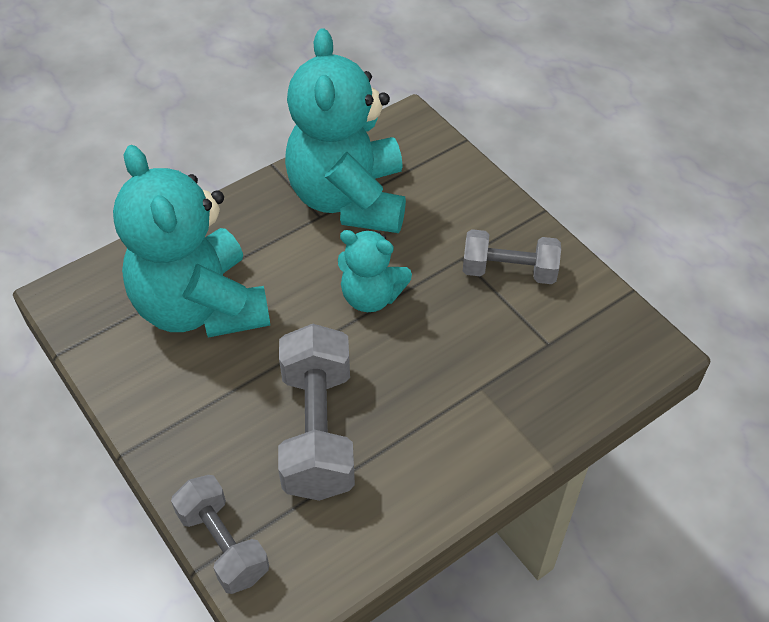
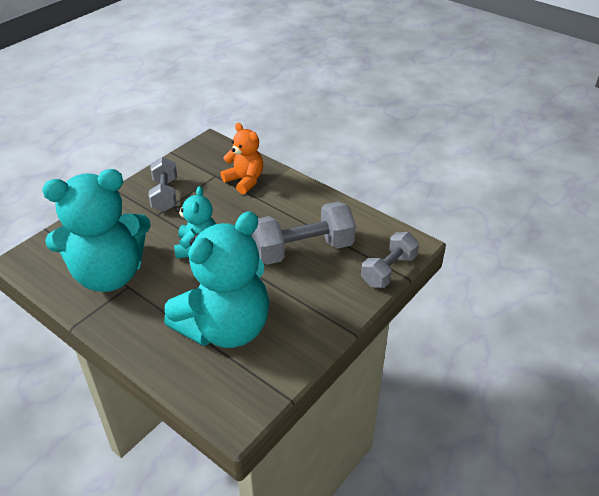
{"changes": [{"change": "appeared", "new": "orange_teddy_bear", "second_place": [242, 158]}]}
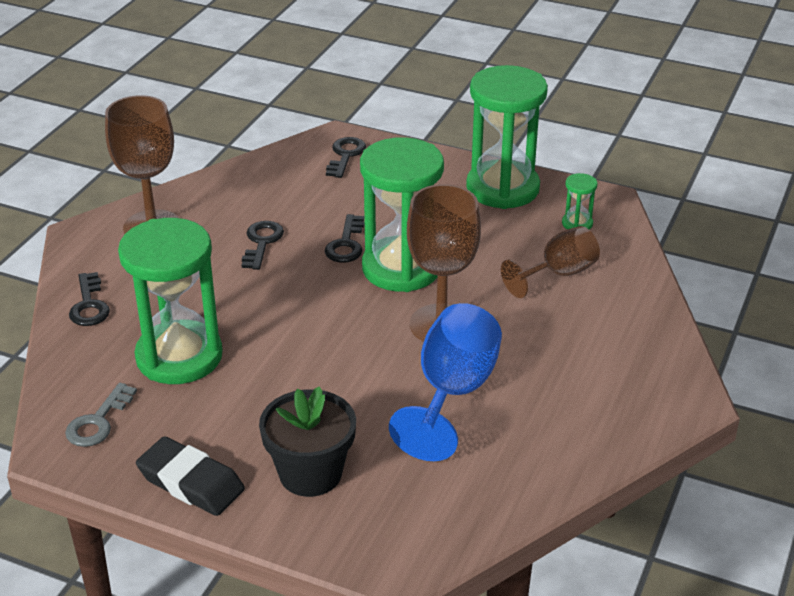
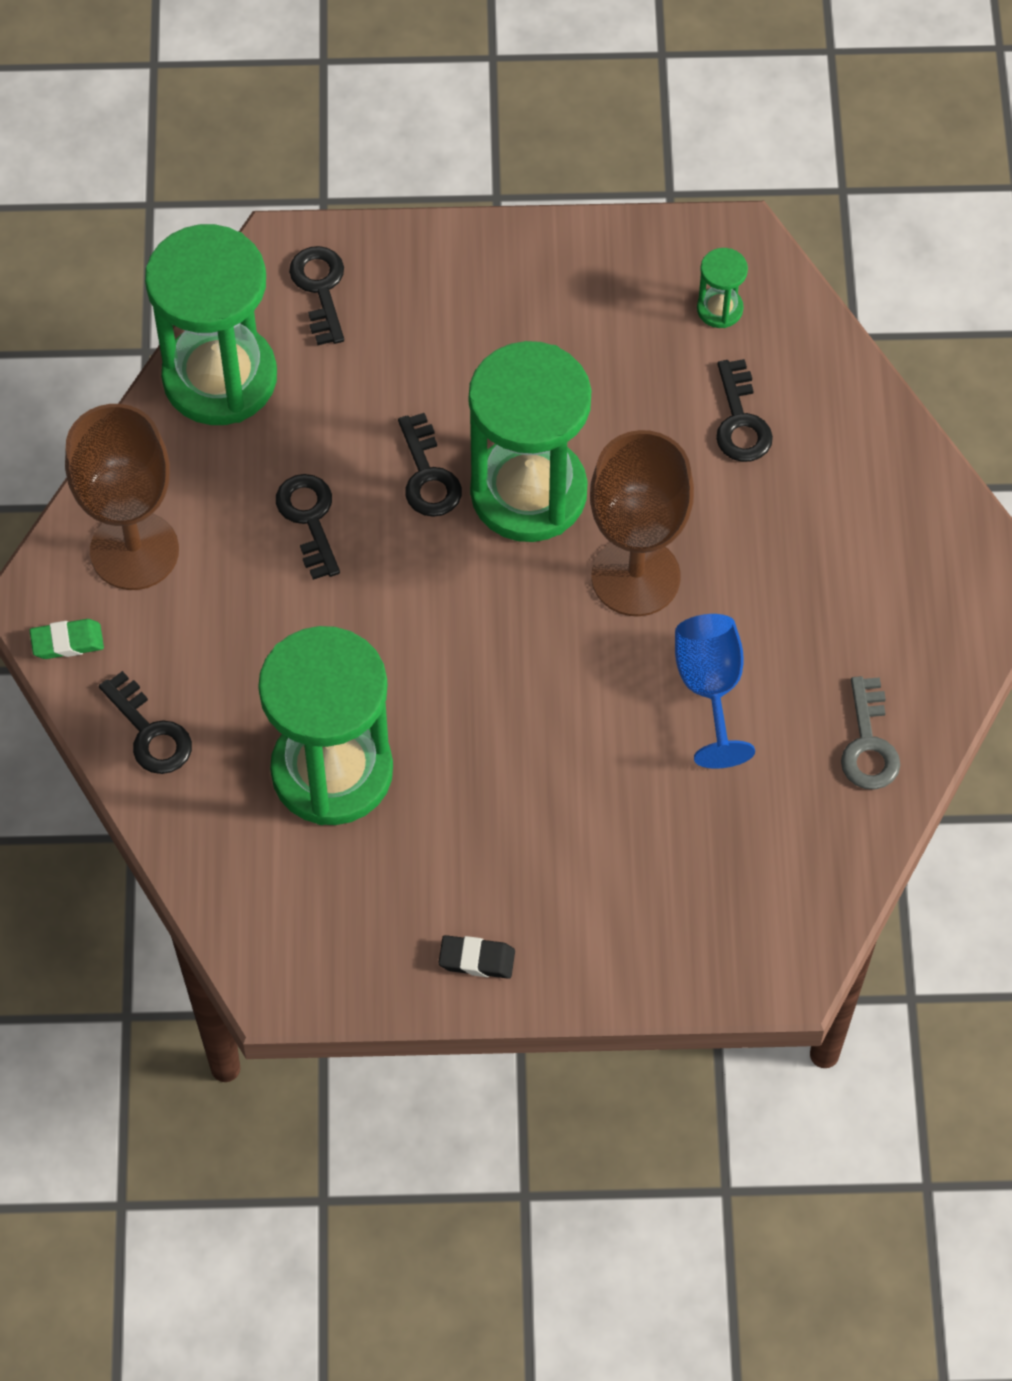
{"changes": [{"change": "relocated", "old": "grey_key", "first_place": [101, 415], "second_place": [870, 733]}, {"change": "size", "old": "black_eraser", "first_place": [190, 476], "second_place": [476, 957], "factor": 0.54}, {"change": "missing", "old": "black_flower_pot", "first_place": [307, 441]}, {"change": "size", "old": "blue_goblet", "first_place": [445, 382], "second_place": [715, 691], "factor": 0.66}, {"change": "relocated", "old": "green_hourglass", "first_place": [507, 137], "second_place": [211, 324]}, {"change": "exchanged", "old": "brown_goblet", "new": "black_key", "first_place": [550, 262], "second_place": [744, 410]}, {"change": "appeared", "new": "green_eraser", "second_place": [66, 639]}]}
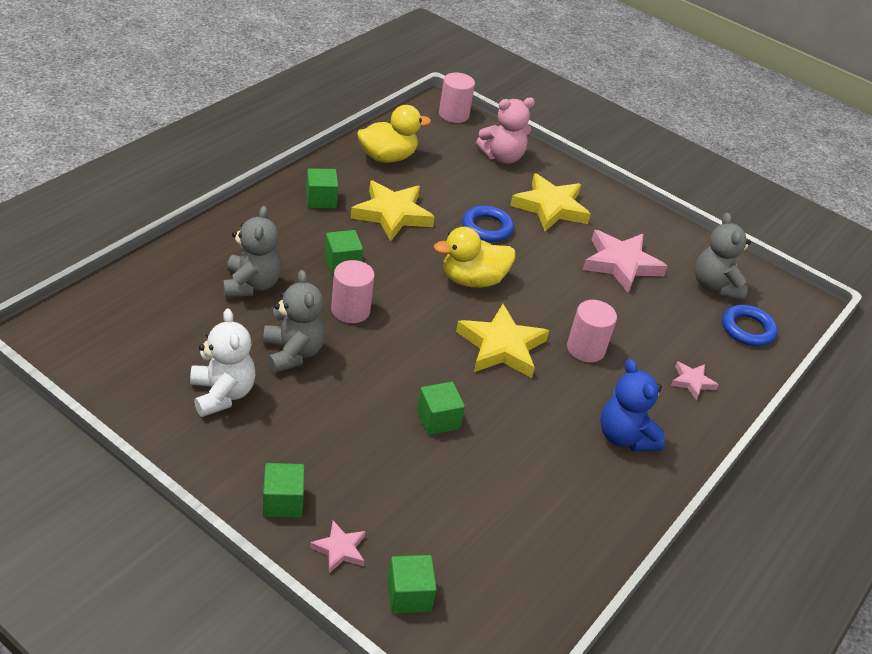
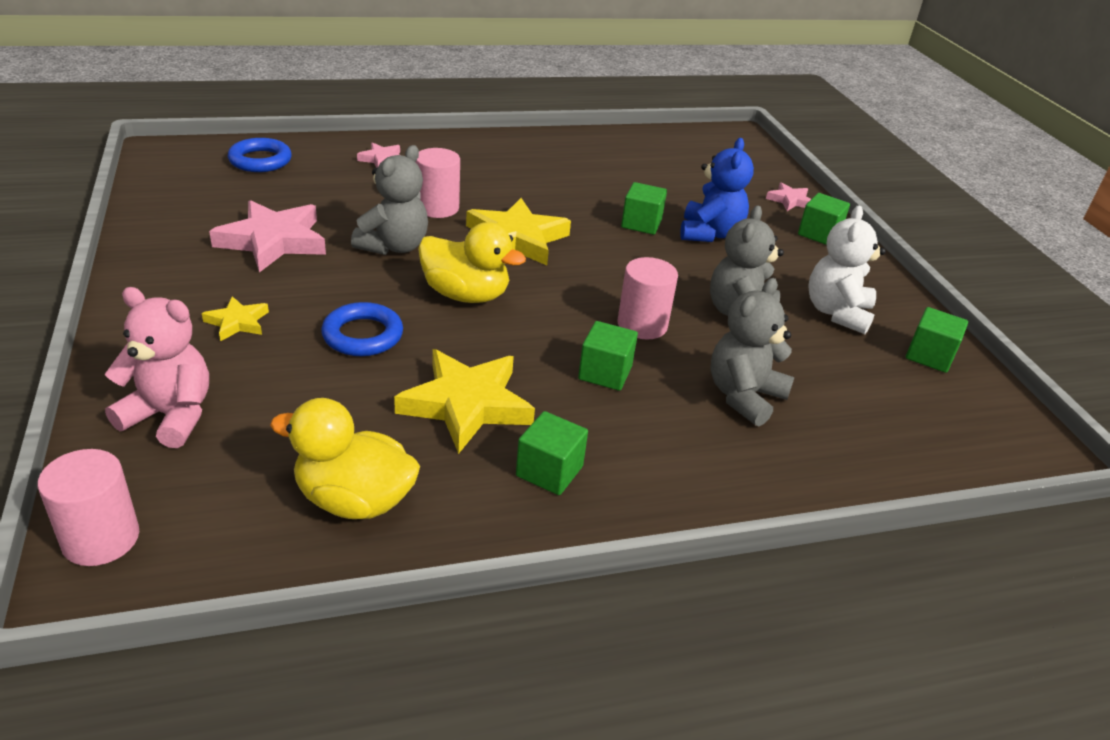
{"changes": [{"change": "relocated", "old": "green_cube", "first_place": [412, 584], "second_place": [937, 340]}, {"change": "size", "old": "yellow_star", "first_place": [550, 202], "second_place": [235, 318], "factor": 0.5}, {"change": "relocated", "old": "blue_teddy_bear", "first_place": [632, 405], "second_place": [717, 190]}, {"change": "relocated", "old": "grey_teddy_bear", "first_place": [723, 256], "second_place": [389, 200]}]}
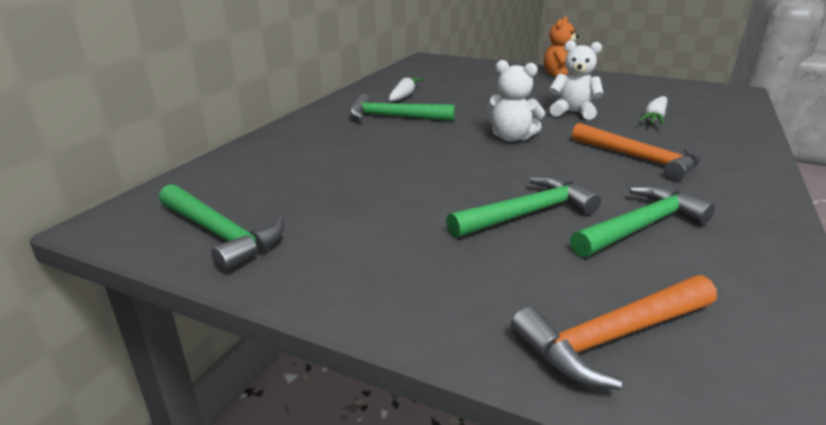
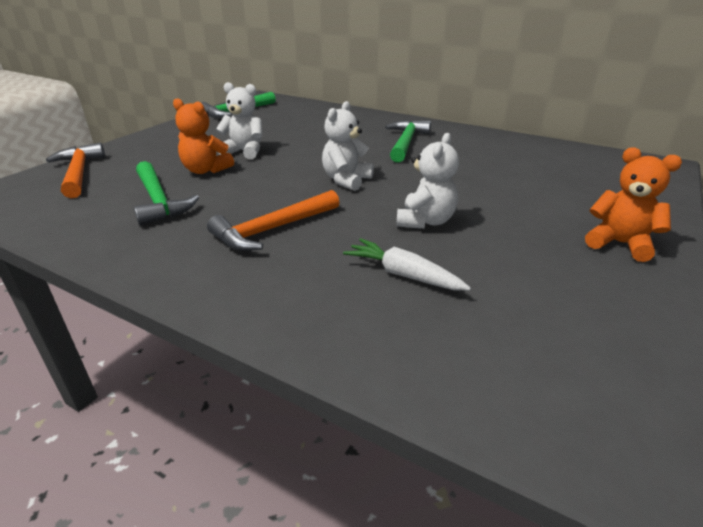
{"changes": [{"change": "missing", "old": "white_carrot", "first_place": [406, 89]}, {"change": "exchanged", "old": "green_hammer", "new": "orange_teddy_bear", "first_place": [523, 207], "second_place": [203, 136]}, {"change": "appeared", "new": "white_teddy_bear", "second_place": [239, 120]}]}
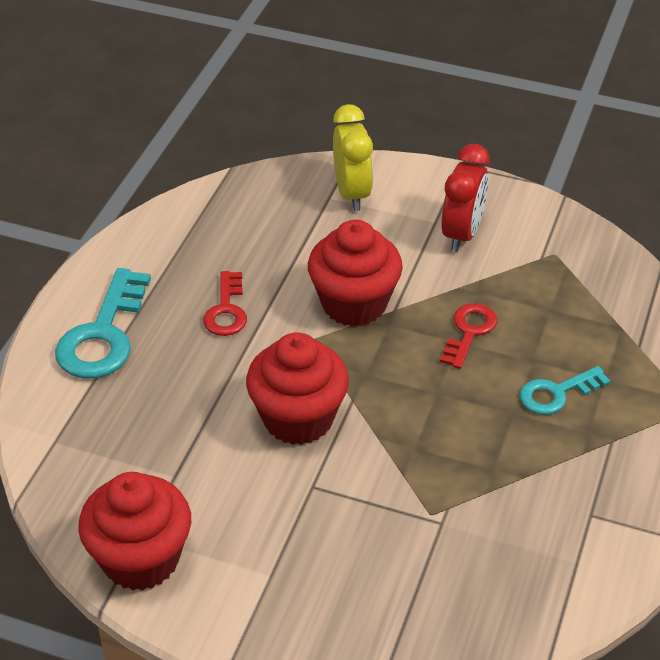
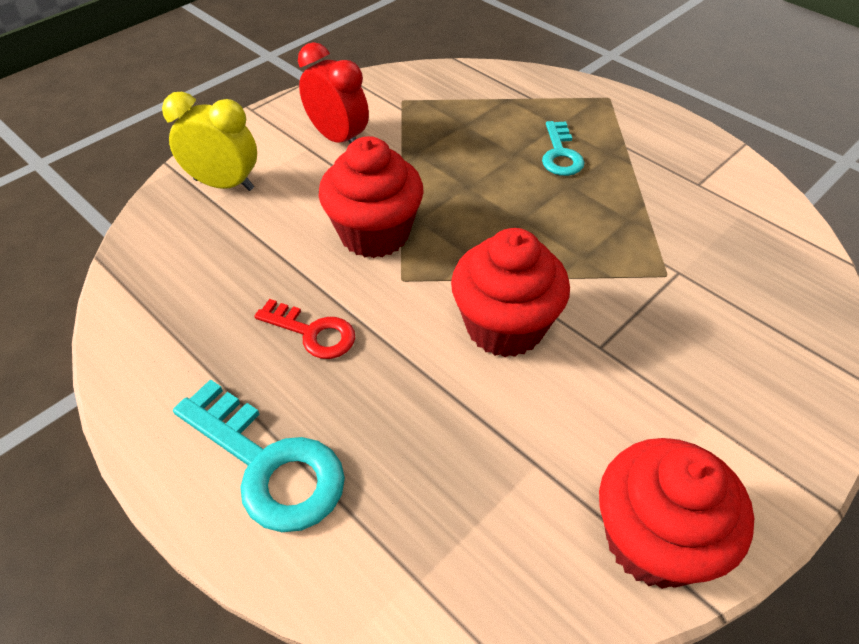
{"changes": [{"change": "missing", "old": "red_key", "first_place": [468, 336]}]}
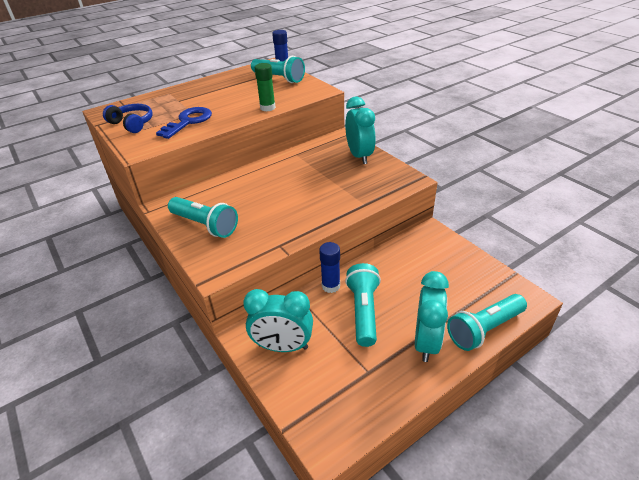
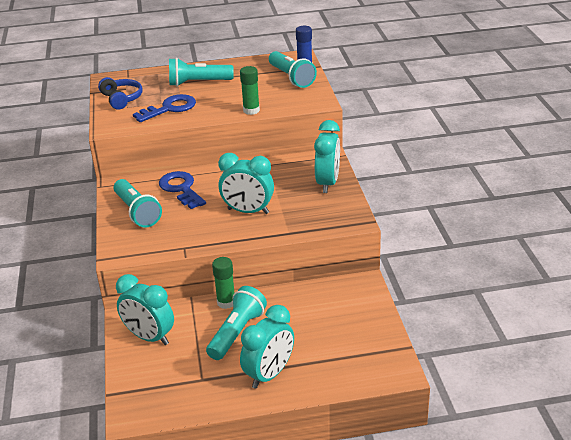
{"changes": [{"change": "colour", "old": "blue_glue_stick", "new": "green_glue_stick", "first_place": [329, 267], "second_place": [223, 283]}, {"change": "relocated", "old": "turquoise_flashlight", "first_place": [487, 322], "second_place": [201, 72]}, {"change": "appeared", "new": "blue_key", "second_place": [182, 190]}, {"change": "appeared", "new": "turquoise_clock", "second_place": [246, 183]}]}
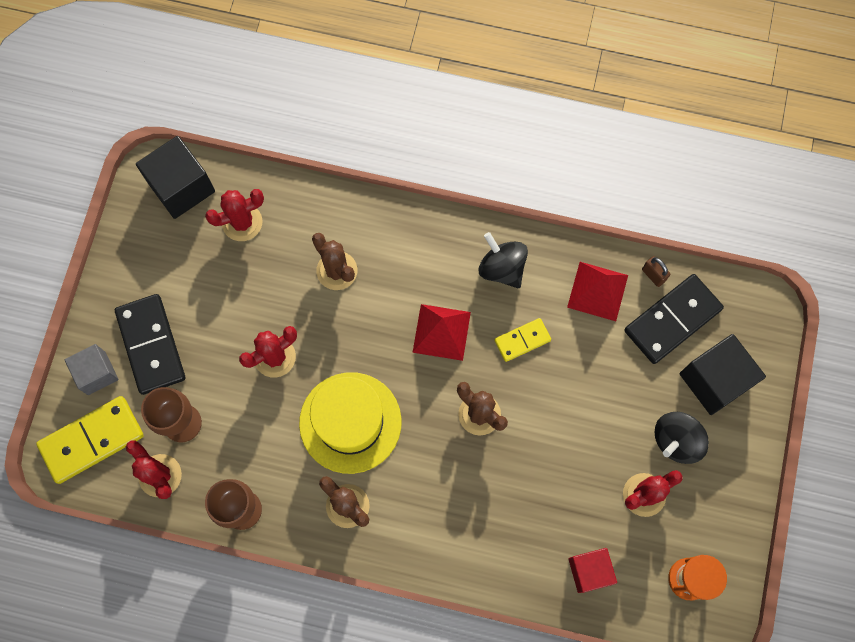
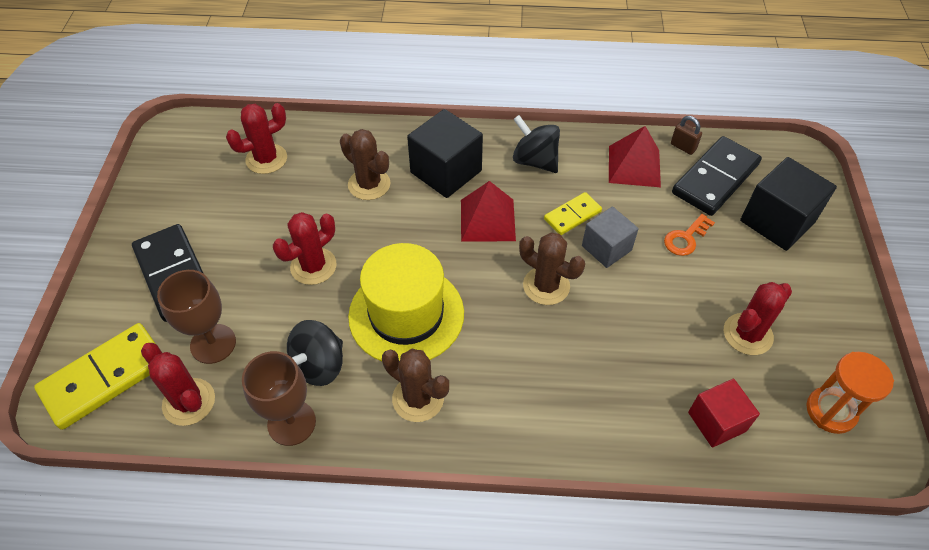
{"changes": [{"change": "relocated", "old": "grey_cube", "first_place": [91, 369], "second_place": [610, 237]}, {"change": "relocated", "old": "black_cube", "first_place": [175, 177], "second_place": [445, 153]}, {"change": "relocated", "old": "black_spinning_top", "first_place": [682, 438], "second_place": [315, 353]}, {"change": "appeared", "new": "orange_key", "second_place": [689, 235]}]}
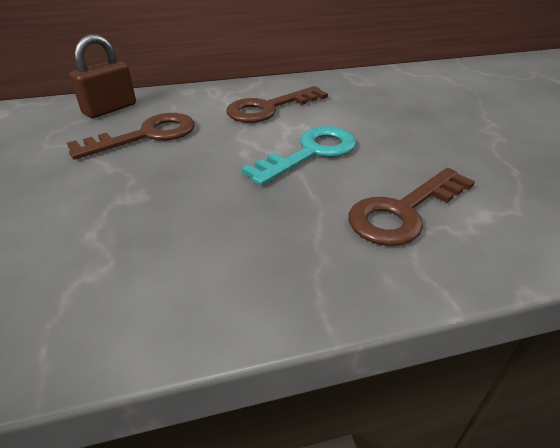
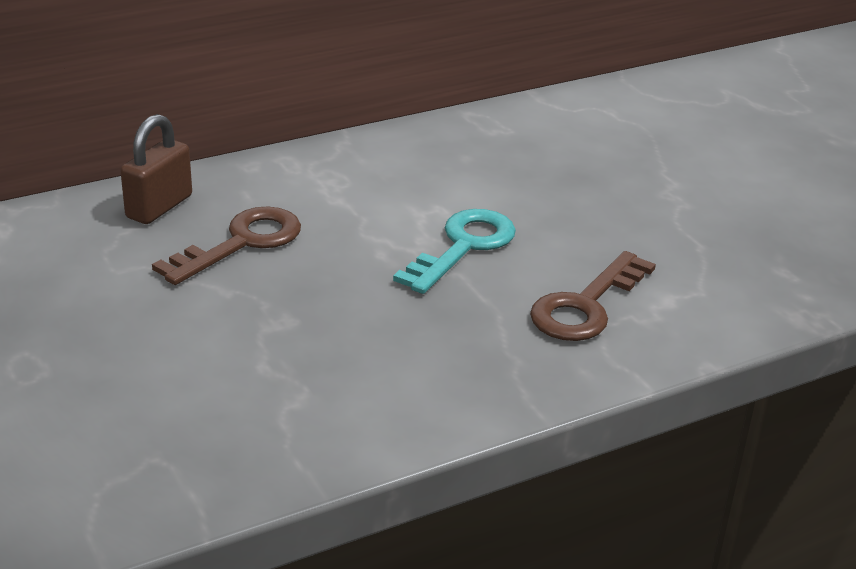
{"changes": [{"change": "missing", "old": "brown_key", "first_place": [277, 104]}]}
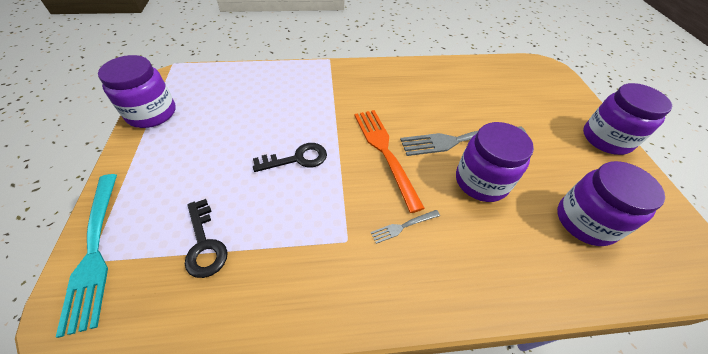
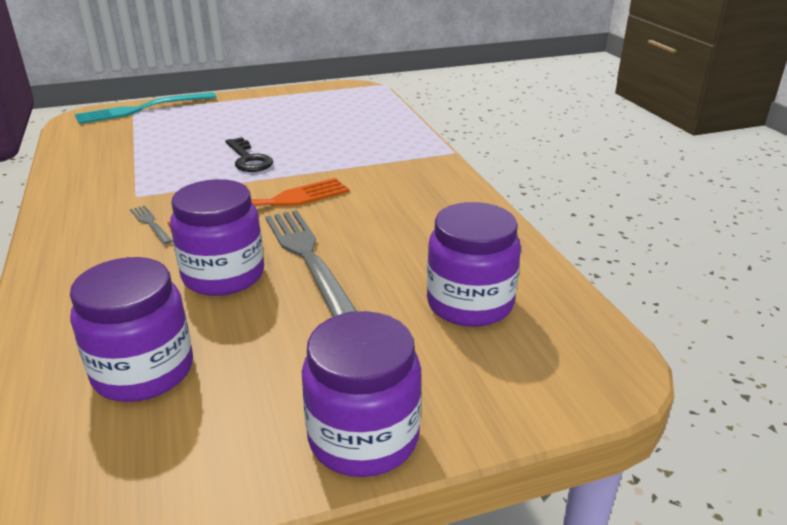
{"changes": [{"change": "relocated", "old": "purple_jar", "first_place": [136, 91], "second_place": [474, 264]}, {"change": "missing", "old": "black_key", "first_place": [206, 238]}]}
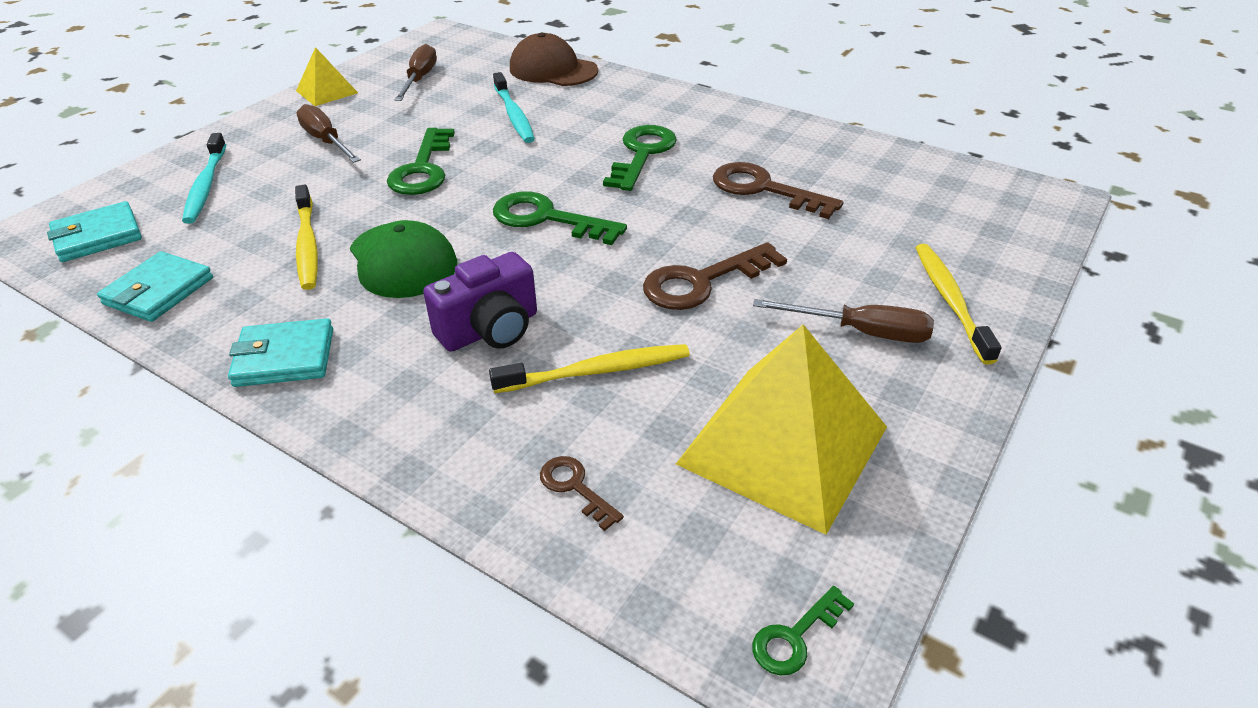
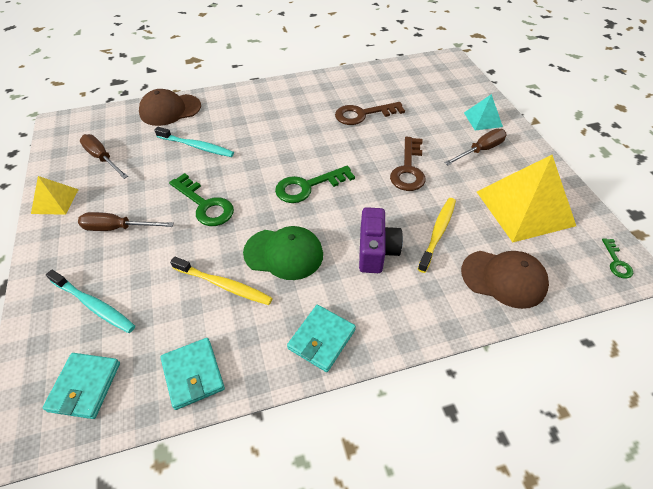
{"changes": [{"change": "exchanged", "old": "brown_key", "new": "brown_cap", "first_place": [582, 493], "second_place": [505, 280]}, {"change": "missing", "old": "green_key", "first_place": [640, 158]}, {"change": "exchanged", "old": "yellow_toothbrush", "new": "turquoise_pyramid", "first_place": [958, 304], "second_place": [483, 112]}]}
